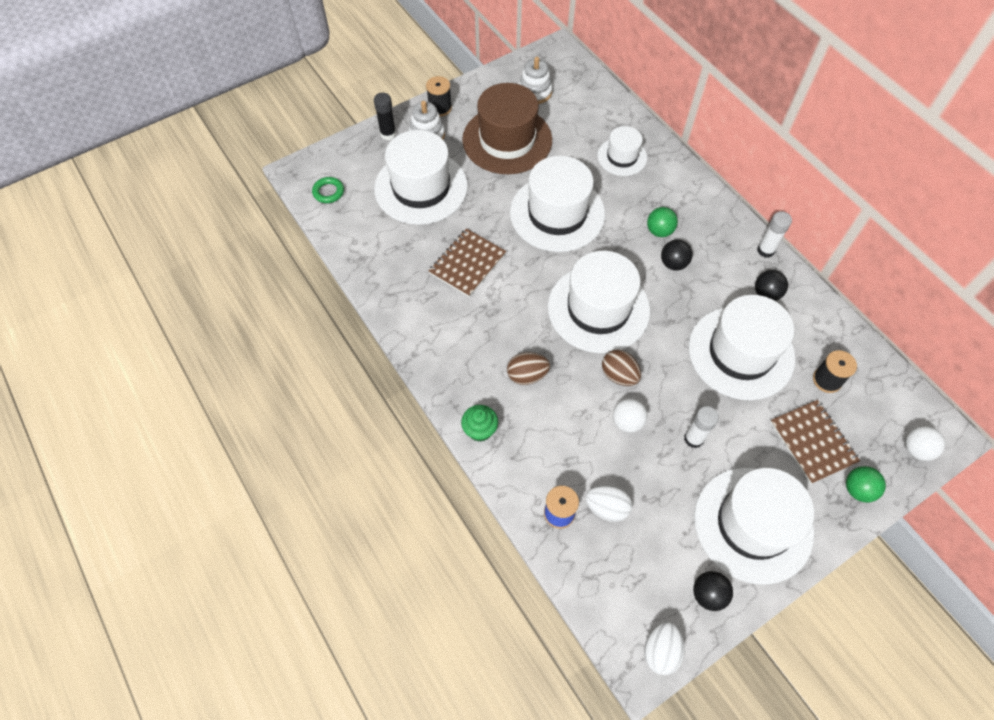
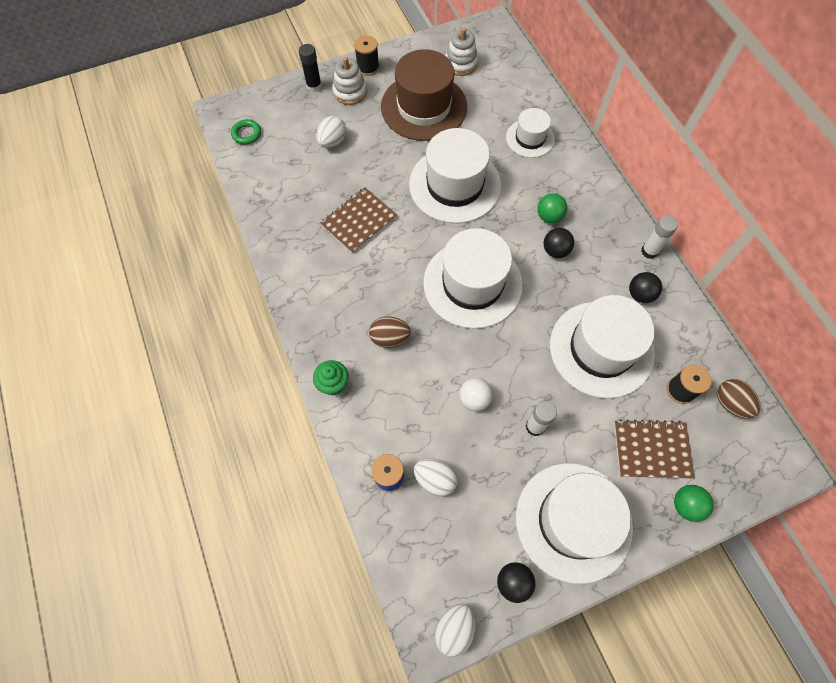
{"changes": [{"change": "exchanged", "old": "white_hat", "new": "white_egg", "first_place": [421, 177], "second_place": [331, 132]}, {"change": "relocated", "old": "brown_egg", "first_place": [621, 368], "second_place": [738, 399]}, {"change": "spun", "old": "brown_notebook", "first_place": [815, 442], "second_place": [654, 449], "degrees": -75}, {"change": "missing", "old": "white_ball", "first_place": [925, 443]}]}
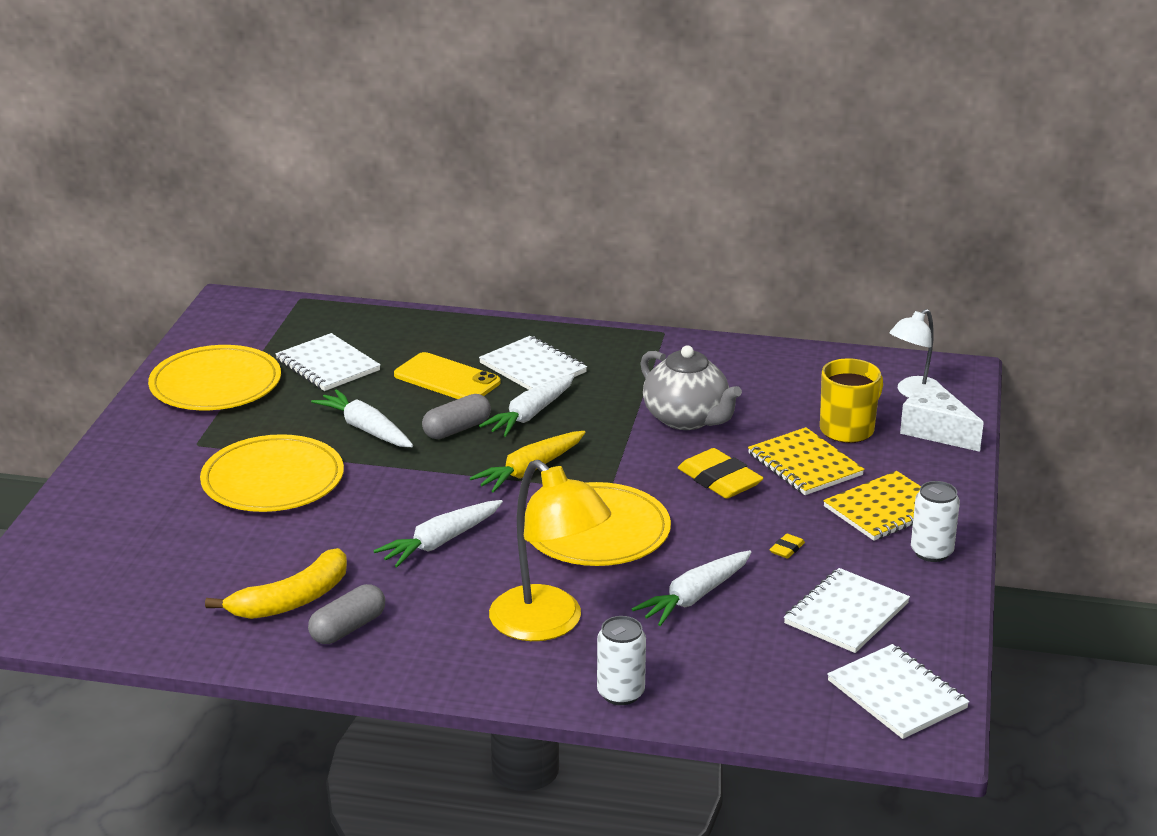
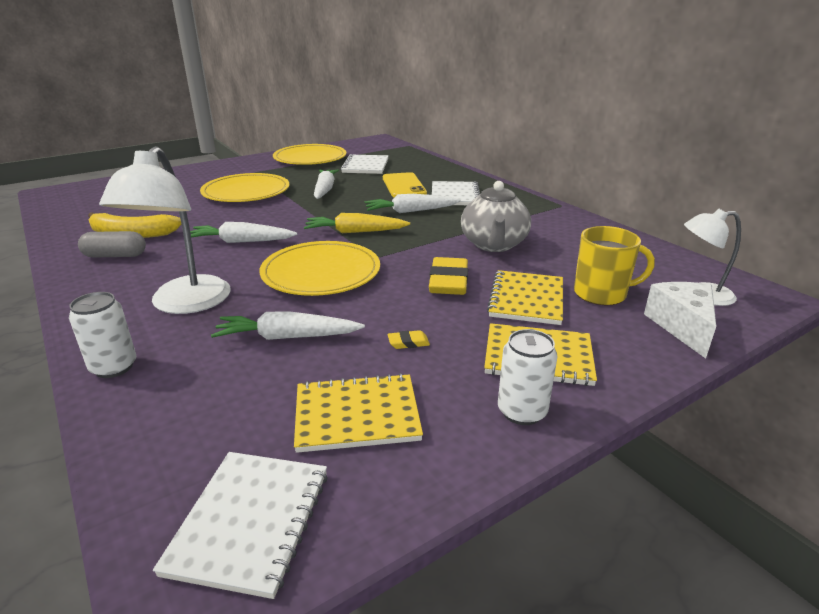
{"changes": [{"change": "missing", "old": "grey_capsule", "first_place": [456, 416]}, {"change": "colour", "old": "yellow_lamp", "new": "white_lamp", "first_place": [550, 550], "second_place": [165, 230]}, {"change": "colour", "old": "white_notebook", "new": "yellow_notebook", "first_place": [847, 610], "second_place": [358, 413]}]}
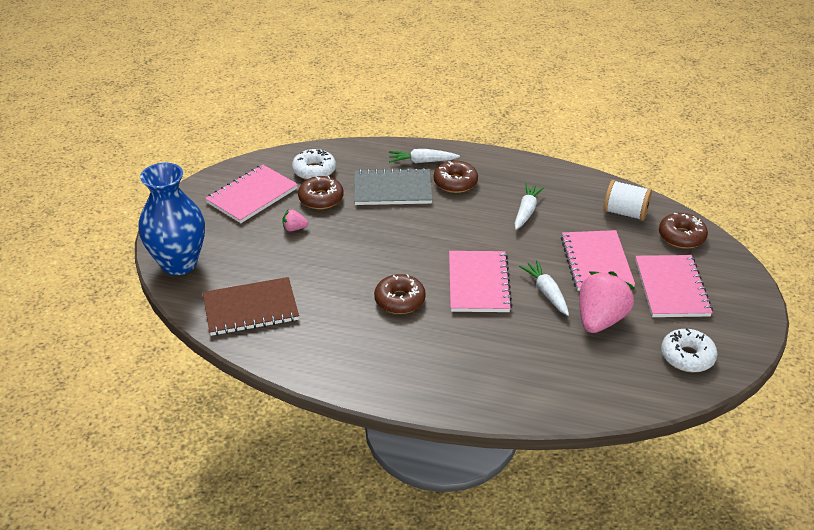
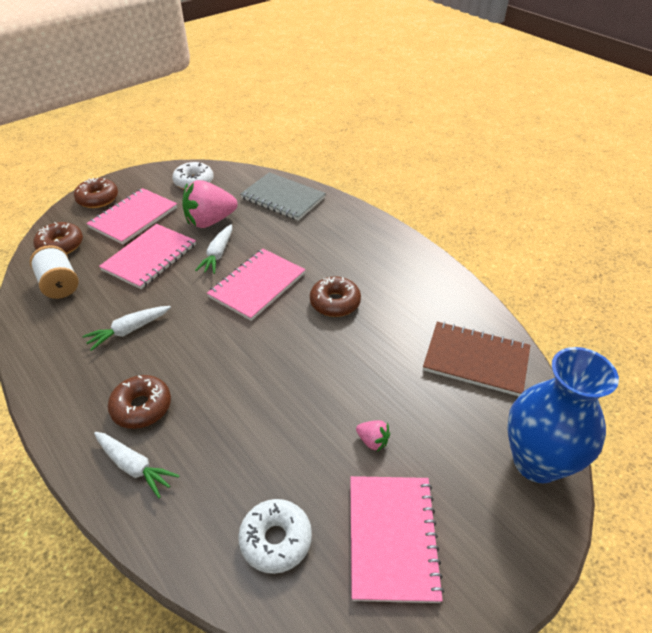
{"changes": [{"change": "spun", "old": "pink_notebook", "first_place": [251, 193], "second_place": [397, 539], "degrees": -75}, {"change": "relocated", "old": "brown_donut", "first_place": [321, 192], "second_place": [96, 193]}, {"change": "relocated", "old": "grey_notebook", "first_place": [393, 186], "second_place": [283, 196]}]}
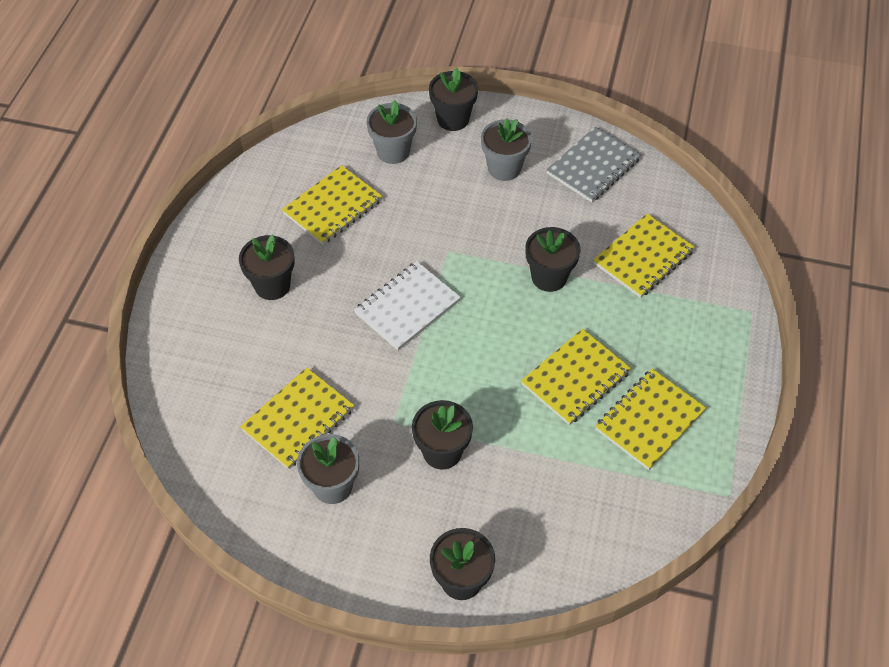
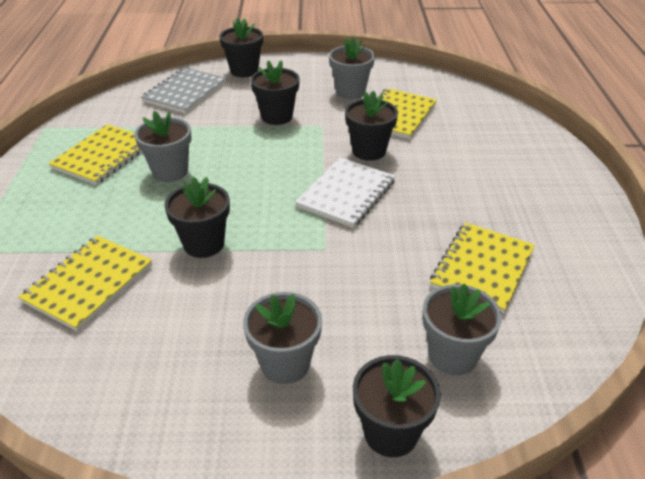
{"changes": [{"change": "relocated", "old": "black_flower_pot", "first_place": [267, 267], "second_place": [371, 126]}, {"change": "exchanged", "old": "yellow_notebook", "new": "grey_flower_pot", "first_place": [576, 377], "second_place": [163, 146]}, {"change": "relocated", "old": "grey_notebook", "first_place": [593, 164], "second_place": [184, 91]}]}
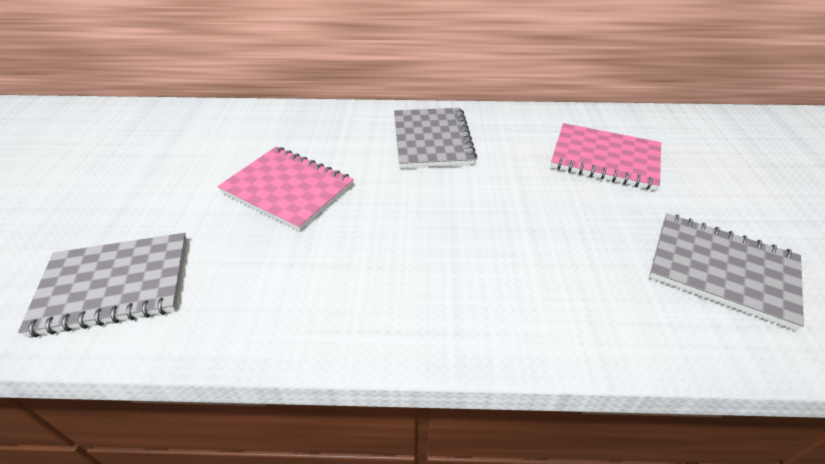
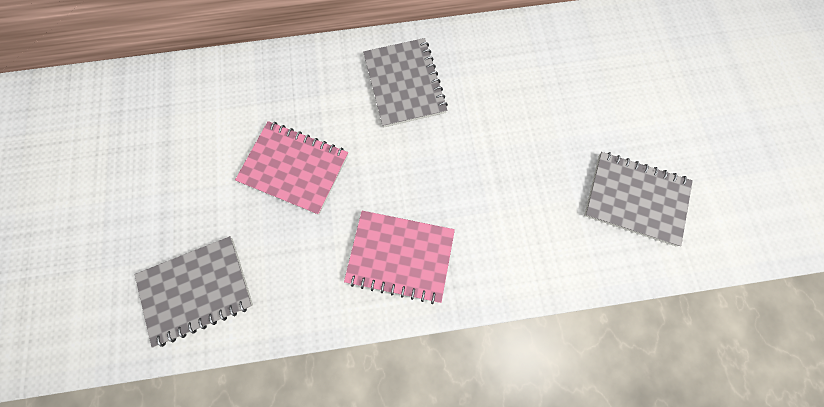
{"changes": [{"change": "relocated", "old": "pink_notebook", "first_place": [606, 157], "second_place": [399, 257]}]}
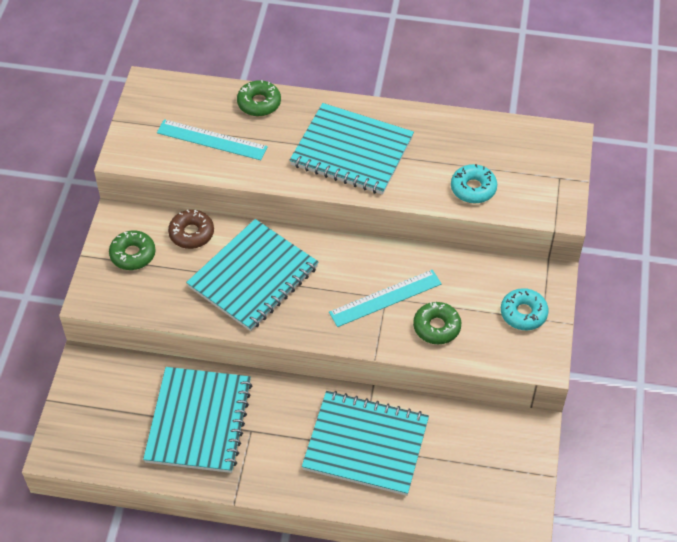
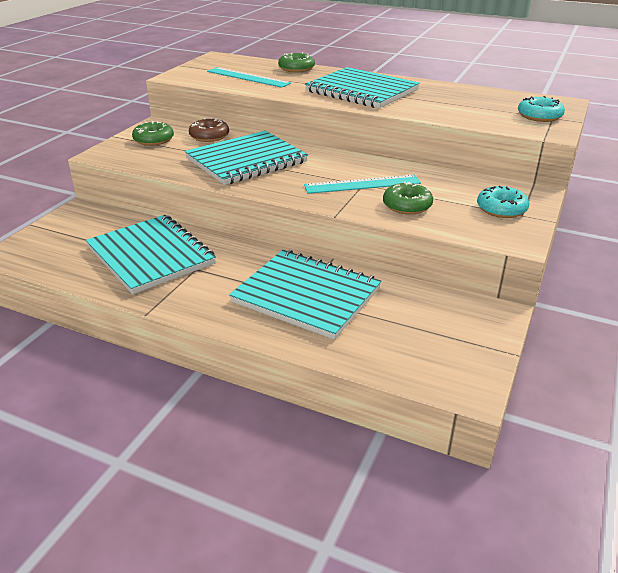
{"changes": [{"change": "spun", "old": "turquoise_notebook", "first_place": [197, 420], "second_place": [151, 254], "degrees": -60}, {"change": "relocated", "old": "turquoise_donut", "first_place": [474, 183], "second_place": [541, 109]}]}
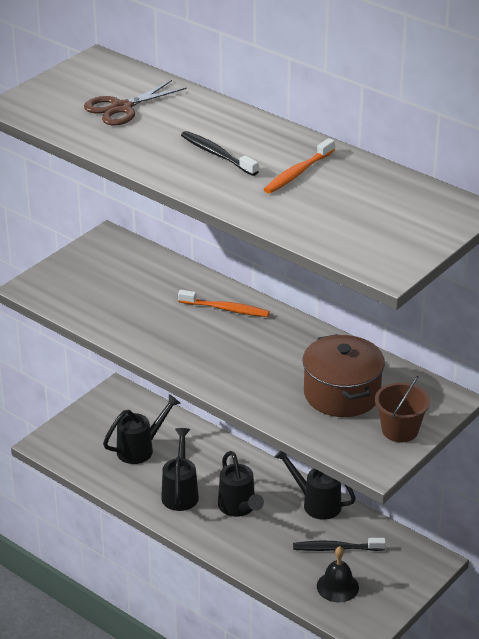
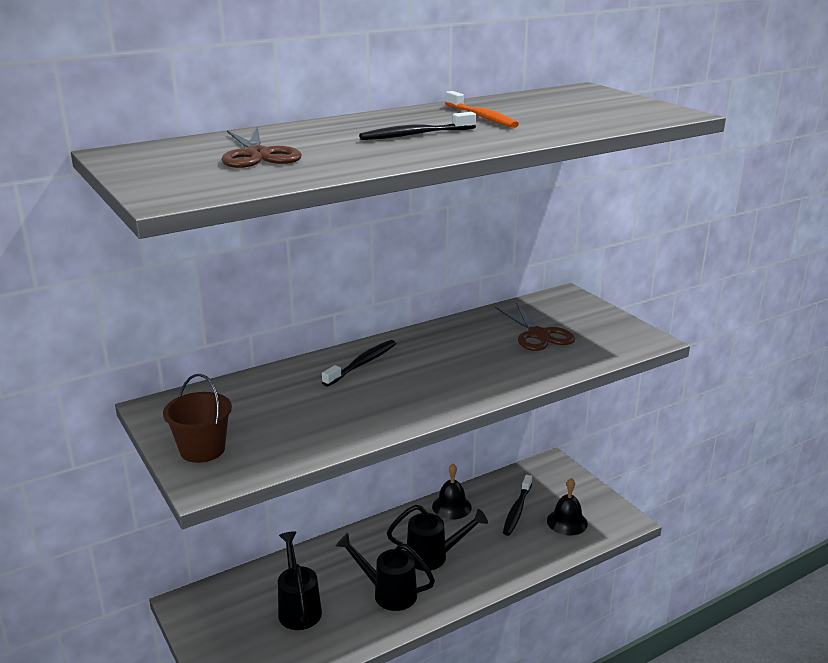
{"changes": [{"change": "colour", "old": "orange_toothbrush", "new": "black_toothbrush", "first_place": [224, 303], "second_place": [359, 363]}, {"change": "exchanged", "old": "black_watering_can", "new": "black_bell", "first_place": [315, 485], "second_place": [452, 492]}, {"change": "exchanged", "old": "brown_pot", "new": "brown_scissors", "first_place": [344, 375], "second_place": [535, 326]}, {"change": "relocated", "old": "brown_bucket", "first_place": [402, 409], "second_place": [197, 418]}]}
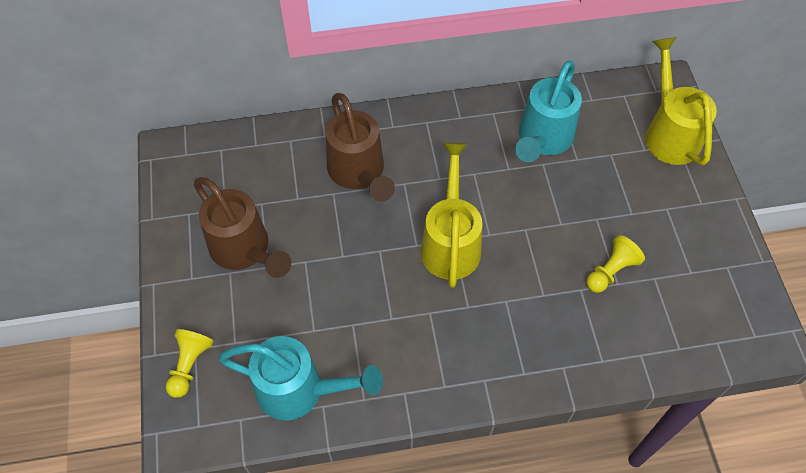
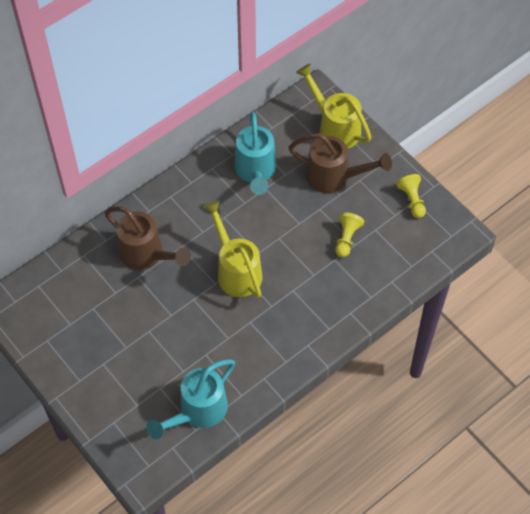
{"changes": [{"change": "relocated", "old": "yellow_pawn", "first_place": [190, 363], "second_place": [411, 196]}, {"change": "relocated", "old": "brown_watering_can", "first_place": [242, 227], "second_place": [340, 163]}, {"change": "spun", "old": "turquoise_watering_can", "first_place": [300, 378], "second_place": [190, 399], "degrees": 150}]}
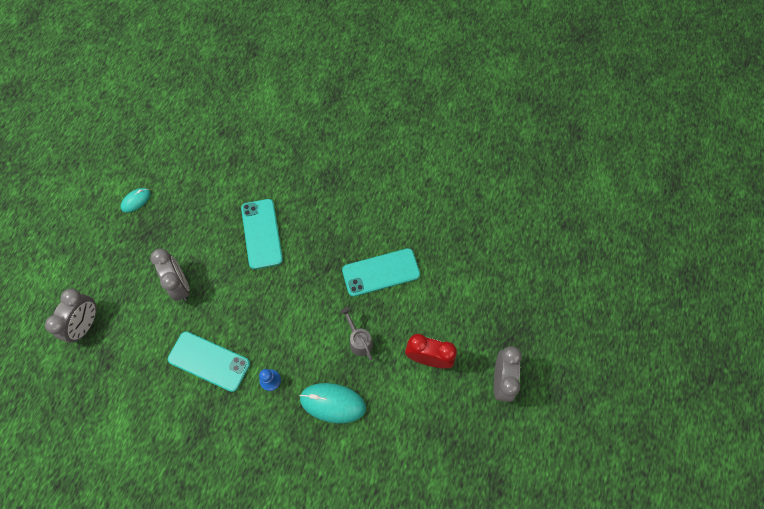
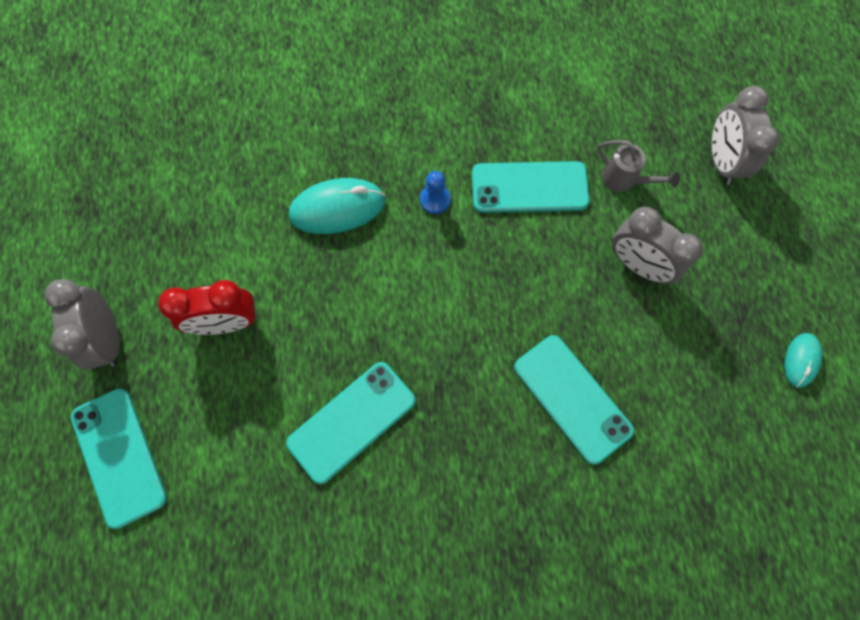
{"changes": [{"change": "relocated", "old": "grey_watering_can", "first_place": [356, 333], "second_place": [638, 166]}, {"change": "appeared", "new": "turquoise_phone", "second_place": [119, 458]}]}
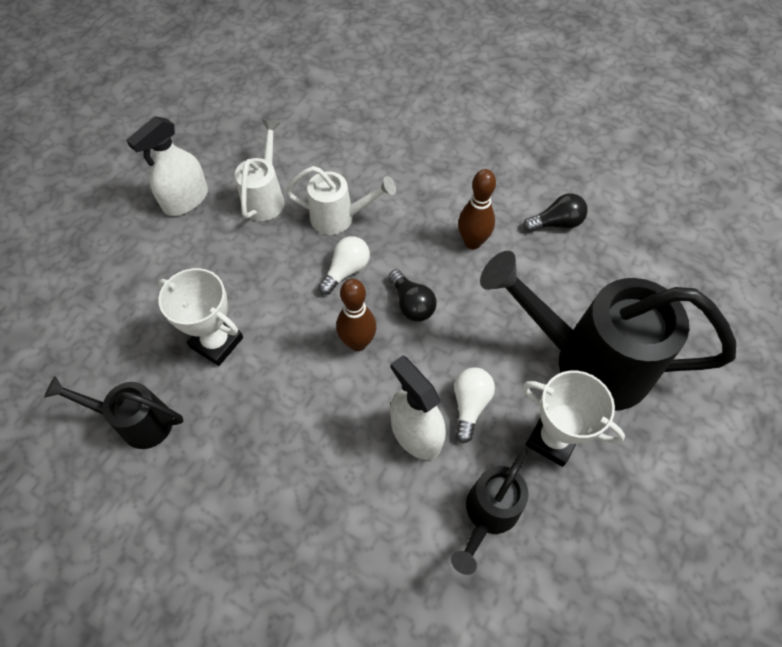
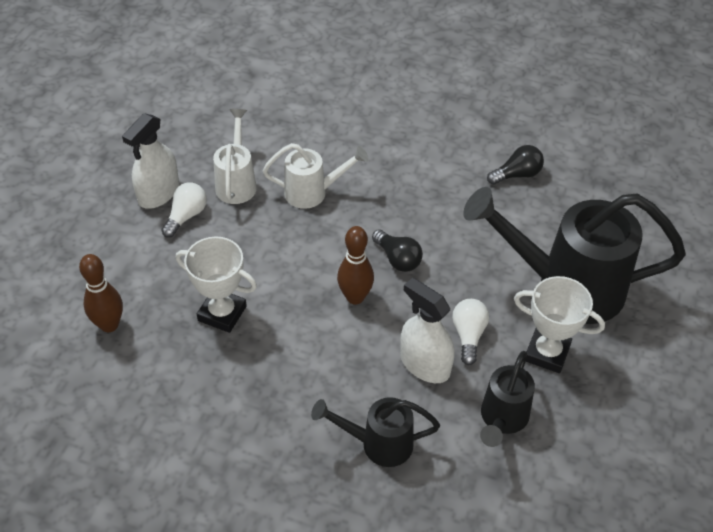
{"changes": [{"change": "relocated", "old": "black_watering_can", "first_place": [114, 412], "second_place": [375, 432]}, {"change": "relocated", "old": "white_light_bulb", "first_place": [344, 265], "second_place": [184, 210]}, {"change": "relocated", "old": "brown_bowling_pin", "first_place": [477, 209], "second_place": [101, 293]}]}
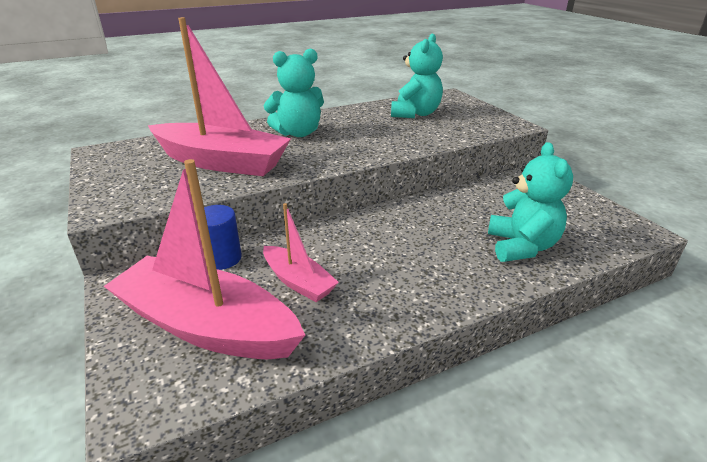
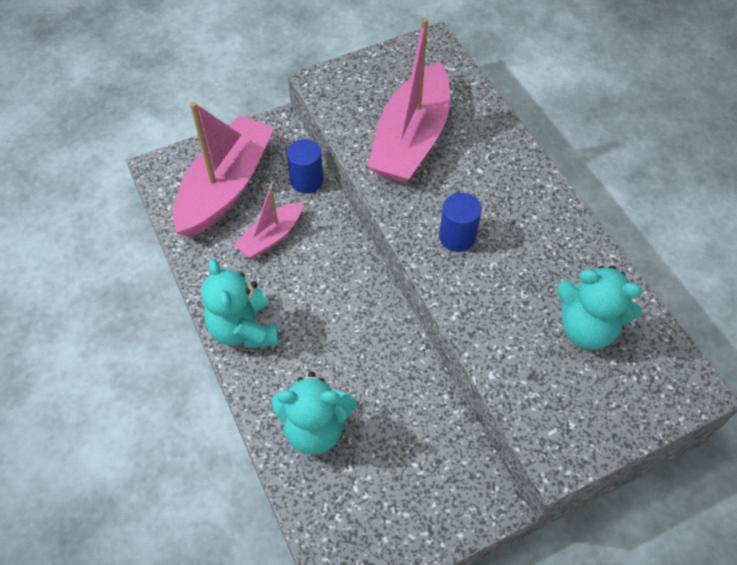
{"changes": [{"change": "relocated", "old": "turquoise_teddy_bear", "first_place": [294, 93], "second_place": [239, 303]}, {"change": "appeared", "new": "blue_cylinder", "second_place": [460, 222]}]}
